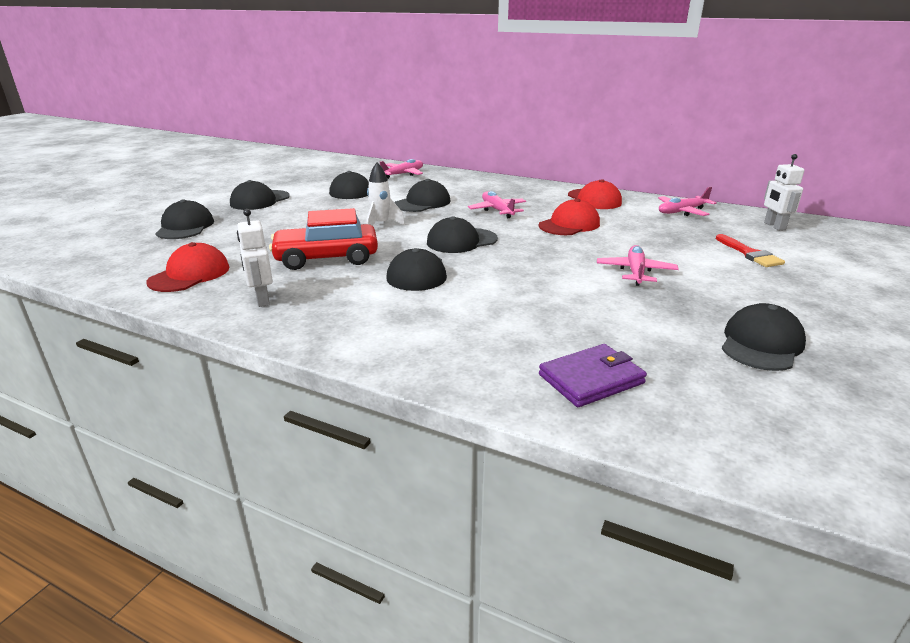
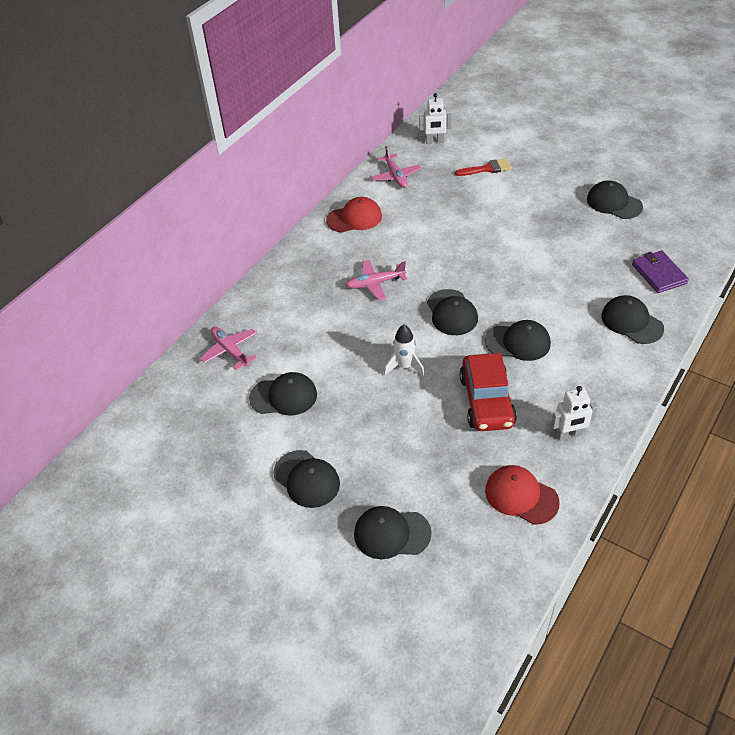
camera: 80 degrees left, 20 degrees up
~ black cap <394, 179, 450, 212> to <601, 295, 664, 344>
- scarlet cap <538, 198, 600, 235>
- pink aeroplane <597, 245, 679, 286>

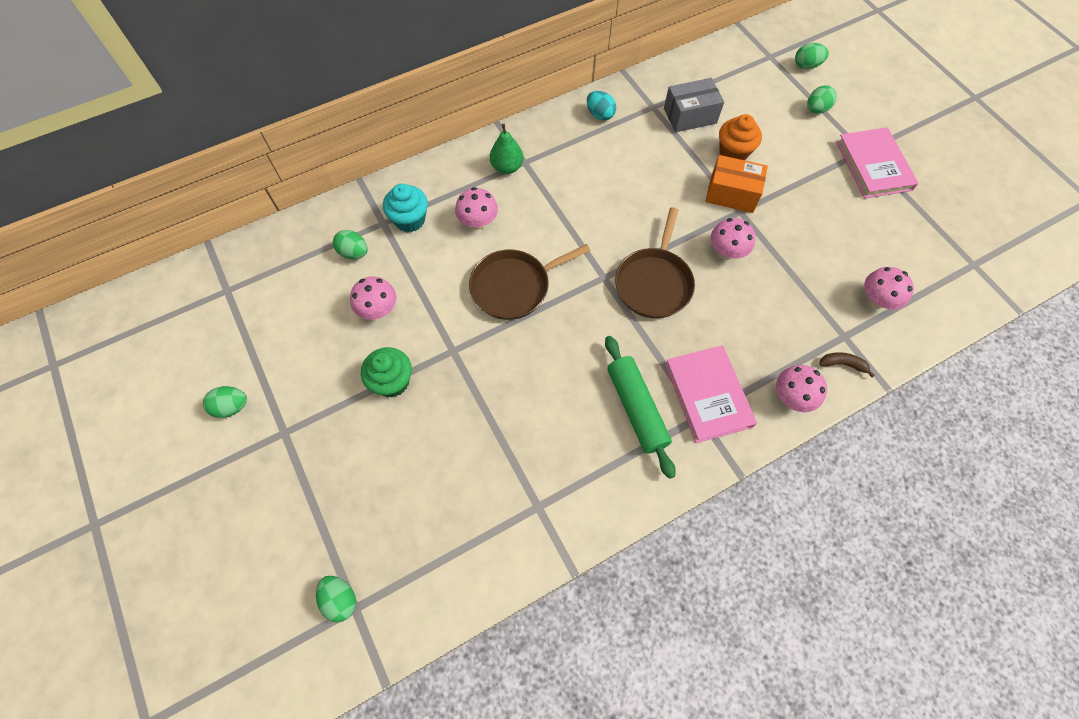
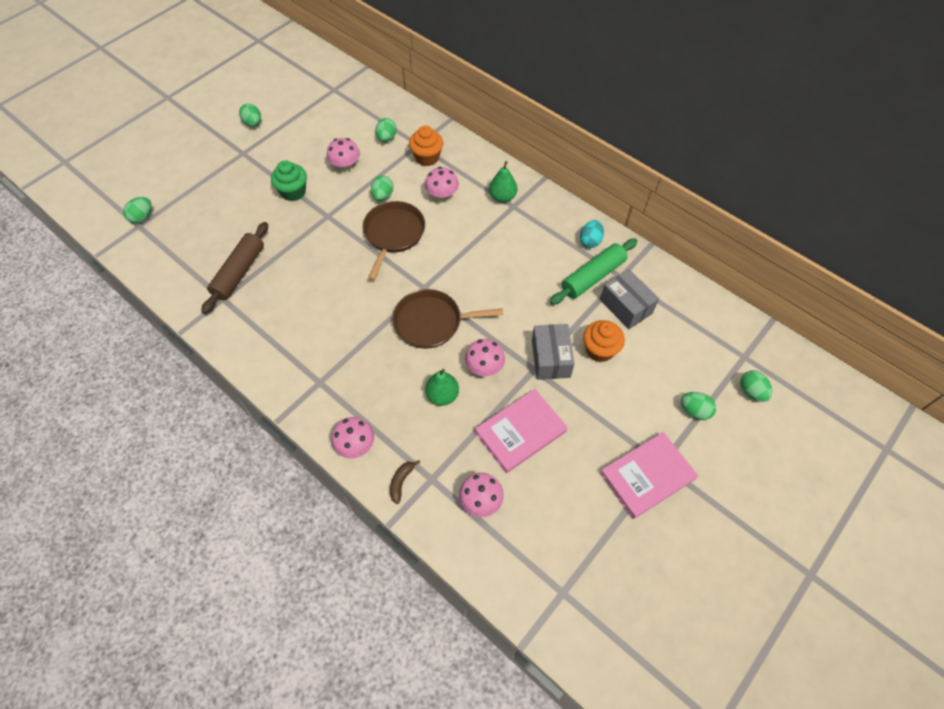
camera: 70 degrees right, 5 degrees down
+ brown dough roller <201, 222, 268, 314>
~ brown pan <469, 244, 590, 320> = <363, 201, 425, 280> 60 degrees clockwise
+ leaf-green egg <371, 175, 393, 201>
~ brown banana fruit <819, 352, 875, 377> = <390, 460, 420, 504> 150 degrees counterclockwise
~ turquoise fairy cake <383, 184, 428, 232> to orange fairy cake <409, 126, 443, 166>
+ leaf-green toy pear <425, 369, 459, 406>
~ pink hardback <665, 345, 757, 443> to <475, 389, 568, 473>
~ orange package <706, 155, 768, 213> to grey package <532, 324, 574, 380>
~ leaf-green dough roller <605, 336, 676, 479> to <550, 238, 637, 305>

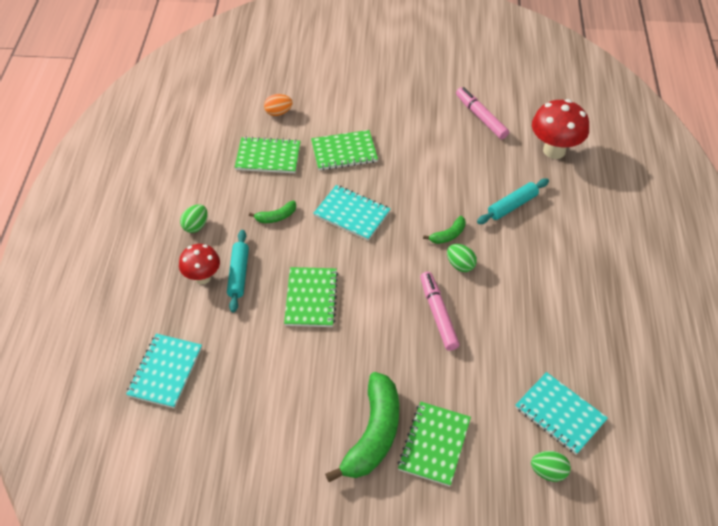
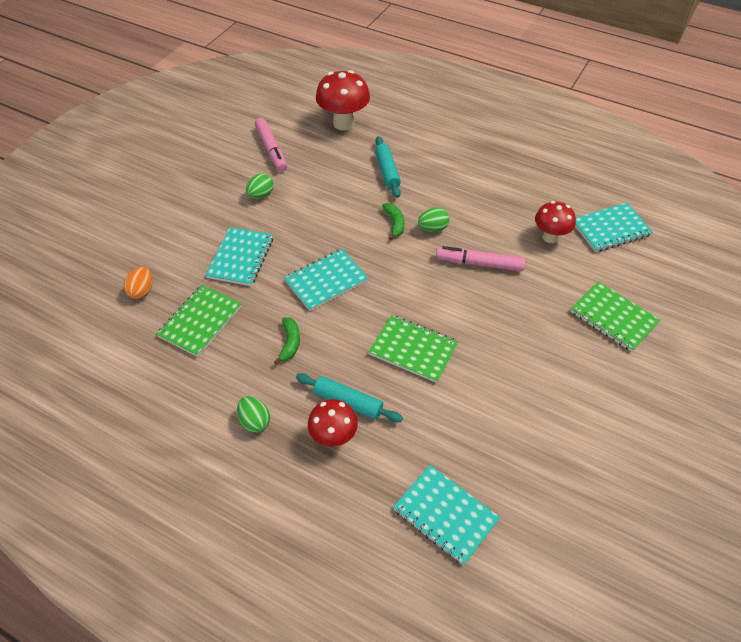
camera: 65 degrees left, 0 degrees up
~ leaf-green notepad <311, 130, 378, 171> to turquoise notepad <206, 227, 273, 286>
~ leaf-green egg <531, 451, 571, 482> to <246, 174, 274, 199>
~ pink marker pen <456, 87, 509, 139> = <255, 118, 287, 172> 105 degrees counterclockwise
+ scarlet fungus <535, 201, 576, 243>
- leaf-green banana fruit <325, 372, 399, 482>

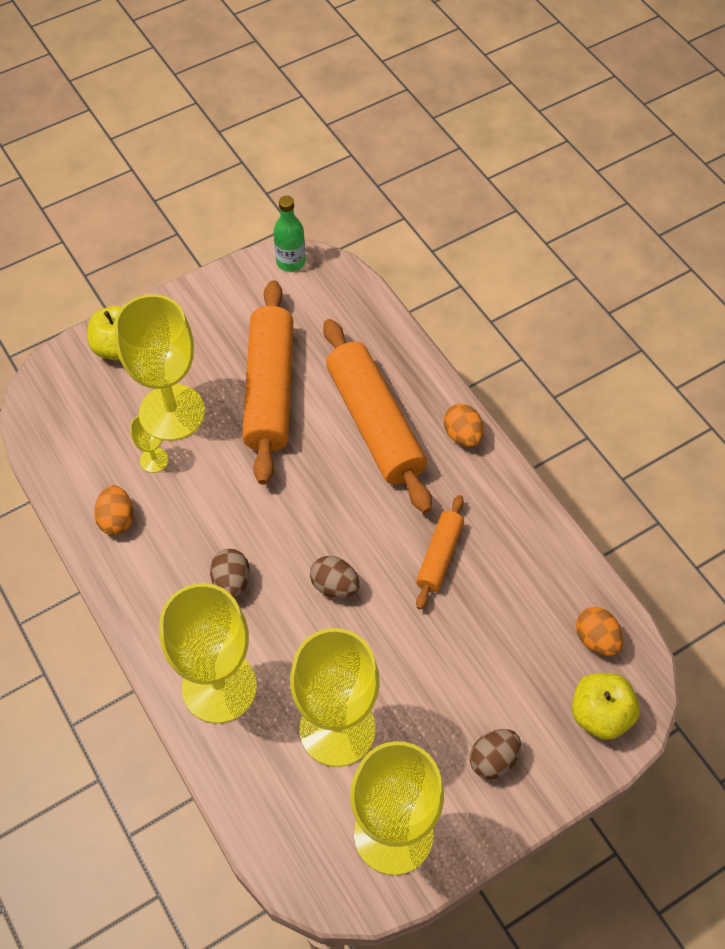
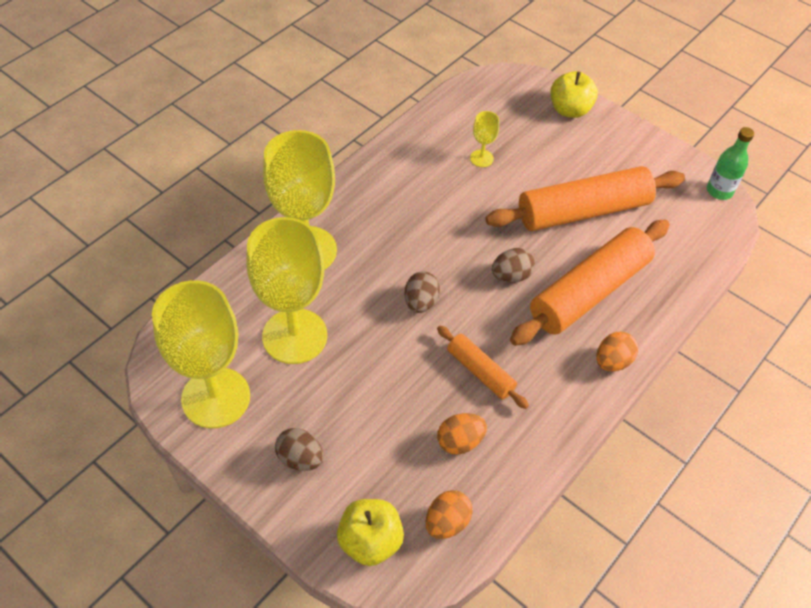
camera: 70 degrees right, 5 degrees down
~ orange dough roller <416, 495, 464, 610> = <437, 326, 529, 409> 45 degrees clockwise
~ orange egg <94, 485, 134, 535> to <437, 413, 487, 455>
~ brown egg <210, 549, 250, 598> to <492, 248, 535, 283>
- golden wine glass <114, 294, 205, 441>

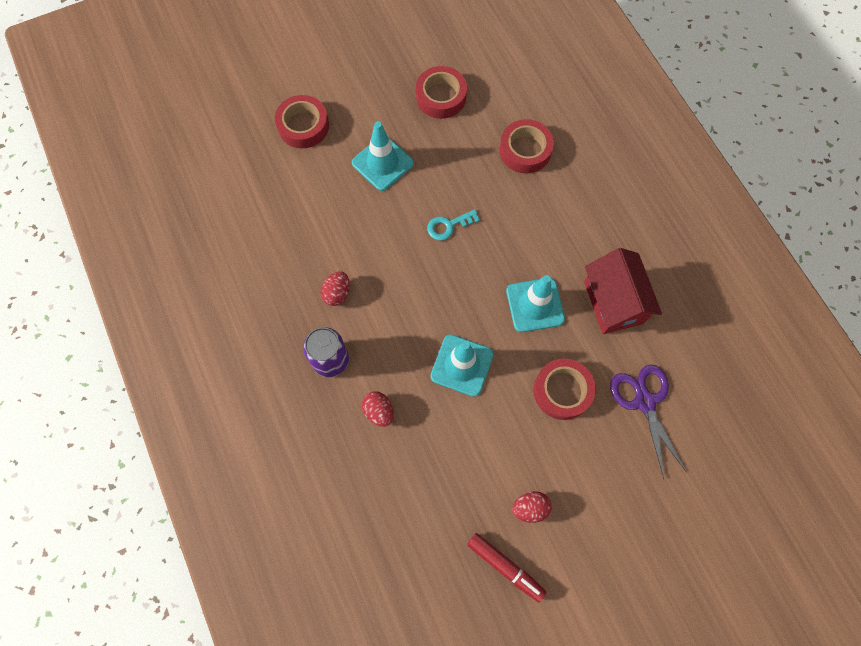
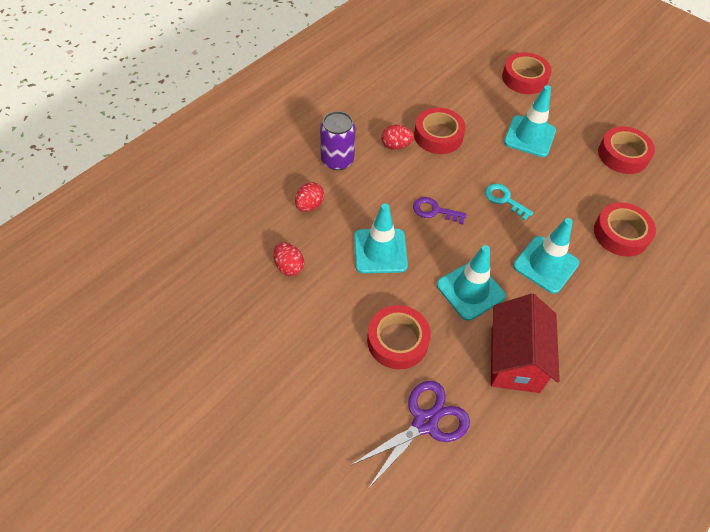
camera: 65 degrees right, 15 degrees down
~ scarlet egg <512, 491, 552, 523> to <274, 242, 304, 276>
+ royal purple door key <413, 197, 467, 224>
+ scarlet sticky tape <414, 108, 466, 154>
~ scarlet cottage <584, 248, 662, 334> = <491, 294, 560, 393> 45 degrees counterclockwise
+ turquoise safety cone <513, 218, 580, 294>
- scarlet marker pen <467, 533, 546, 602>

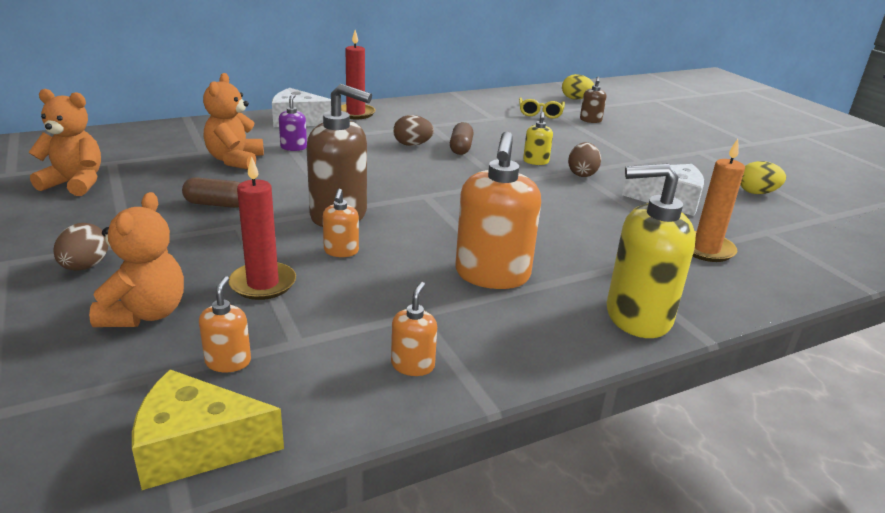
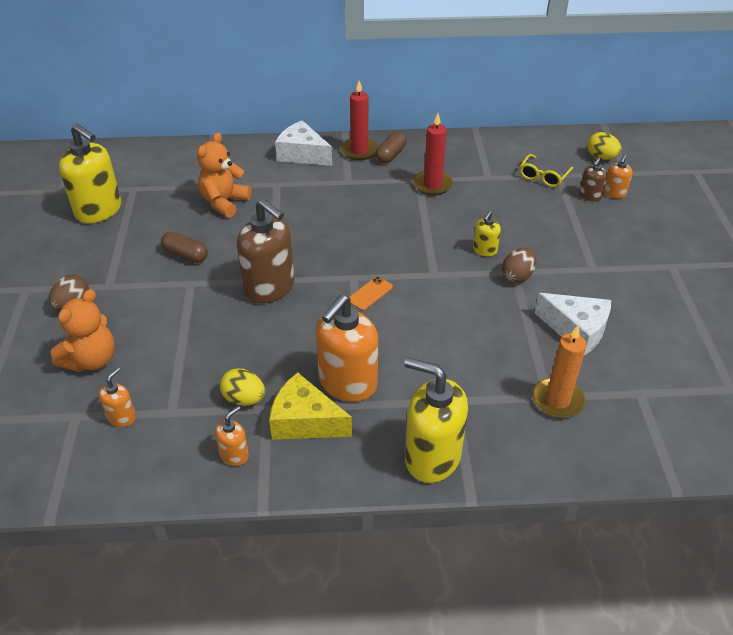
camera: 25 degrees right, 15 degrees up
~ orange teddy <29, 89, 101, 196> to golden pump bottle <59, 124, 121, 223>
~ golden egg <740, 161, 786, 194> to <220, 368, 265, 406>
~ golden piece of cheese <132, 369, 284, 490> to <269, 372, 352, 440>
+ orange mobile phone <350, 276, 393, 311>
~ brown pill <450, 122, 474, 155> to <376, 131, 407, 163>
~ scarlet wax candle <228, 156, 296, 300> to <413, 113, 453, 195>
~ orange pump bottle <323, 189, 359, 257> to <604, 155, 633, 198>
- royal purple pump bottle <279, 94, 307, 151>
- brown egg <393, 115, 434, 146>

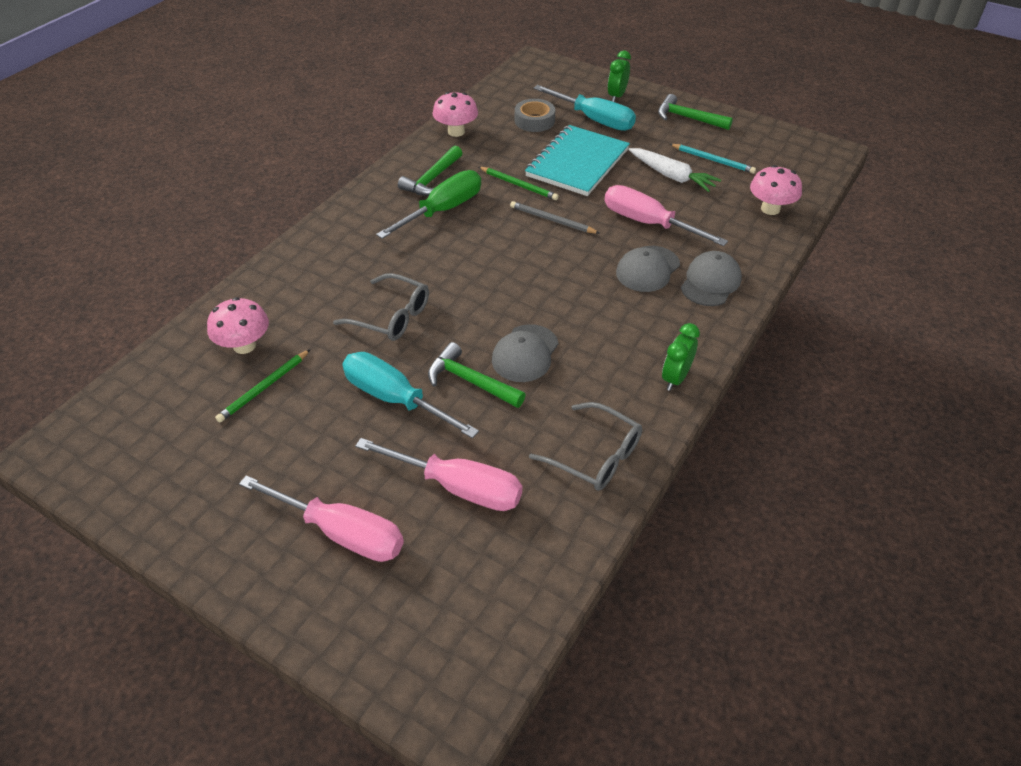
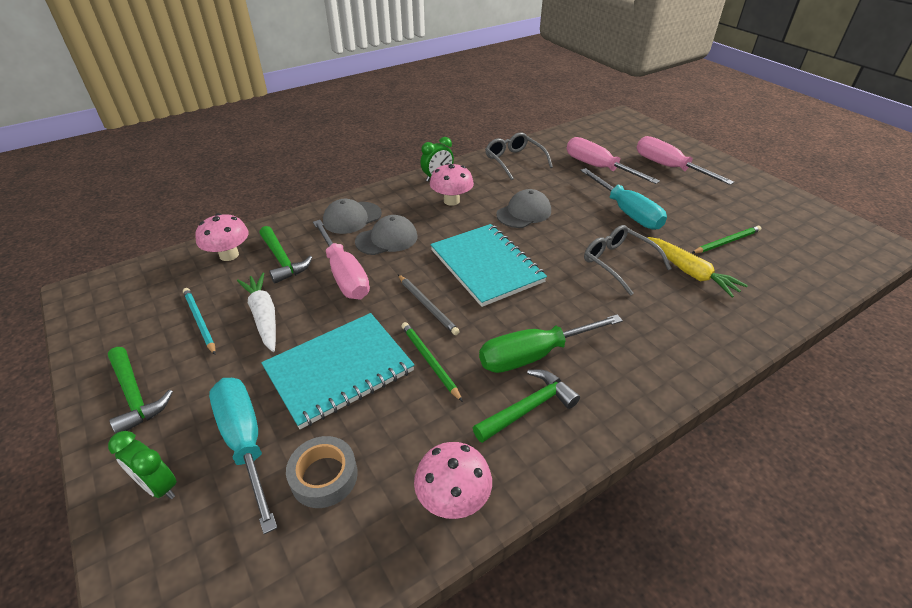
camera: 155 degrees left, 5 degrees down
~ leaf-green clock <608, 51, 631, 102> = <108, 431, 177, 499> 75 degrees clockwise
~ leaf-green claw hammer <428, 342, 526, 408> to <259, 226, 313, 284>
~ pink fungus <207, 297, 269, 354> to <430, 163, 474, 206>
+ turquoise notepad <430, 224, 547, 307>
+ golden root vegetable <647, 237, 748, 298>

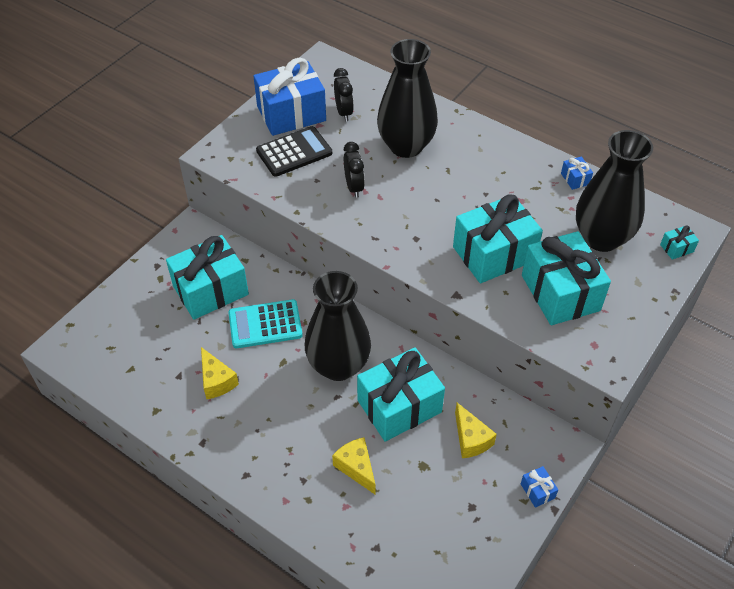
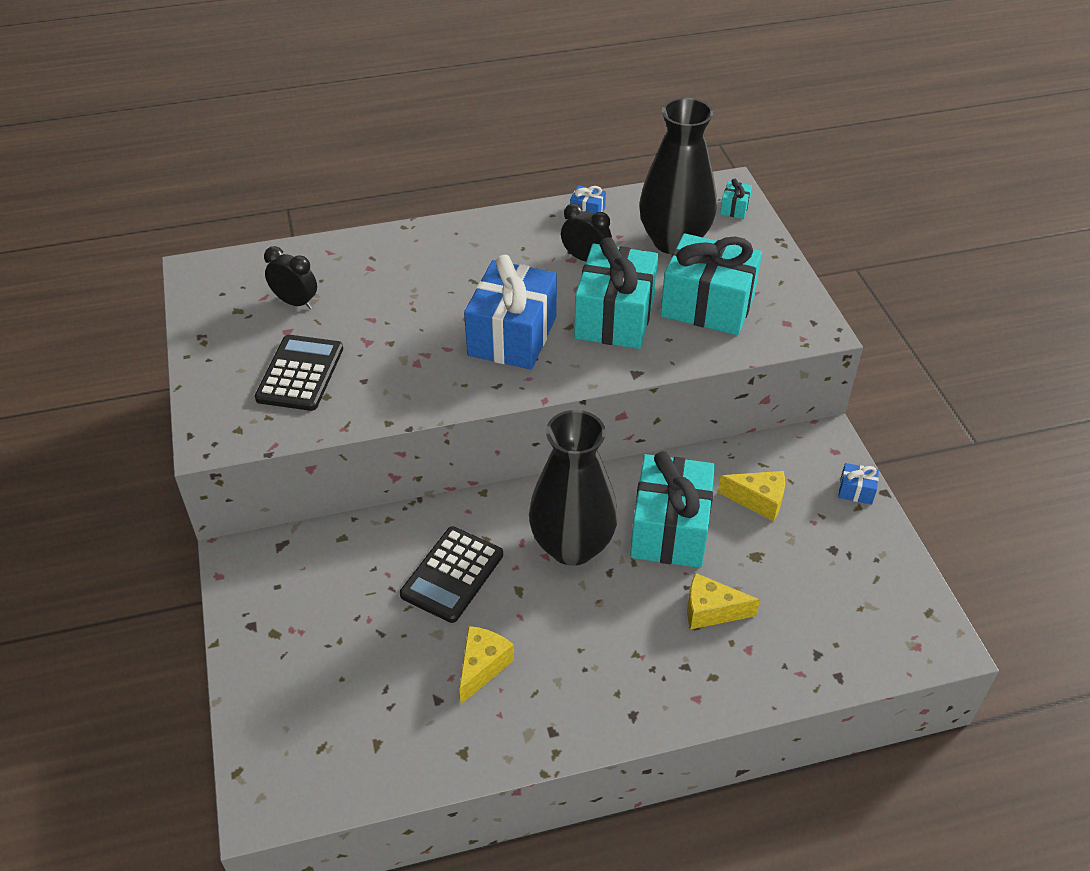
camera: 50 degrees left, 5 degrees down
~ turquoise calculator <228, 299, 303, 348> to black calculator <400, 526, 503, 623>
~ golden piece of cheese <201, 347, 239, 399> = <459, 626, 514, 704> 75 degrees counterclockwise
~ blue present <253, 58, 326, 136> to <464, 255, 557, 370>
~ black clock <344, 142, 365, 198> to <561, 203, 612, 262>
- turquoise present <166, 235, 249, 320>
- black tall vase <377, 39, 438, 158>

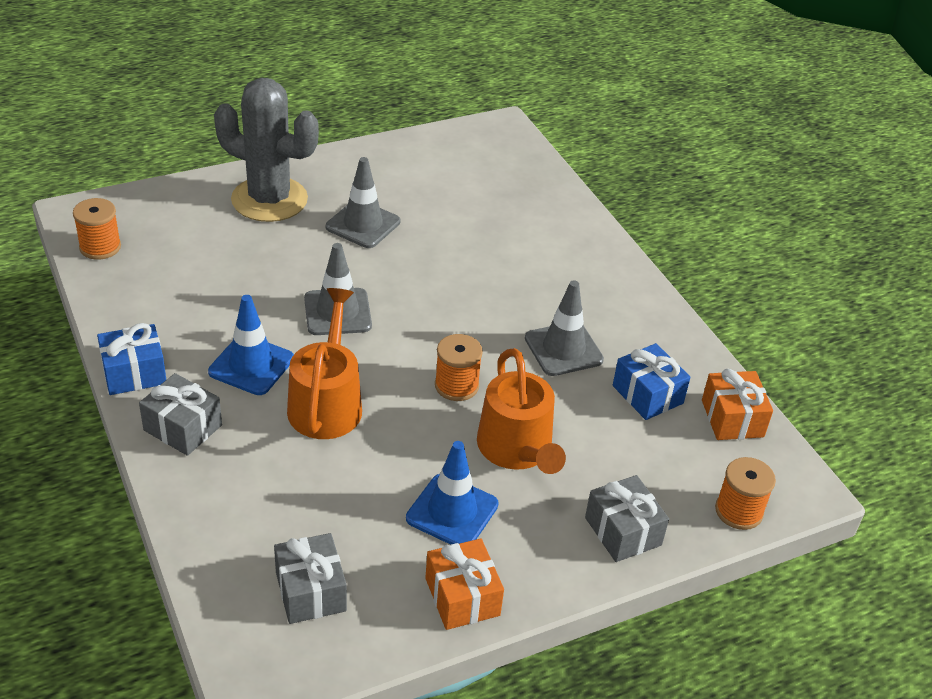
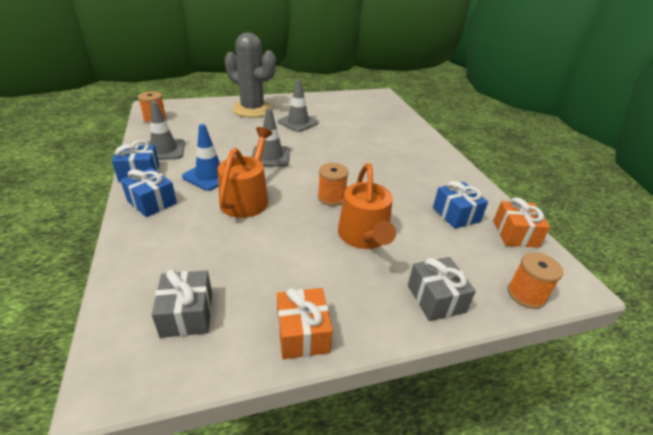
camera: 10 degrees right, 5 degrees down
~ grey present <139, 373, 222, 456> to blue present <121, 168, 177, 217>
~ grey safety cone <525, 280, 604, 376> to <148, 101, 185, 160>
- blue safety cone <406, 441, 499, 545>

